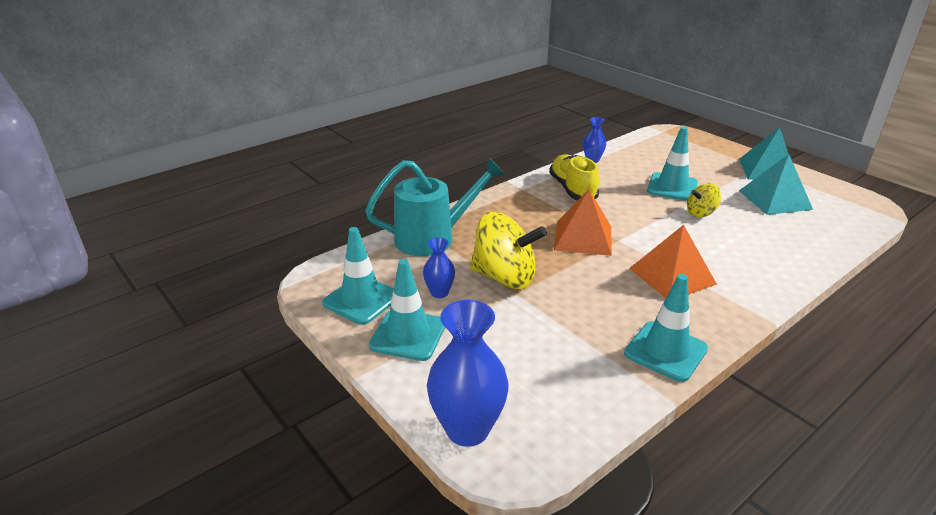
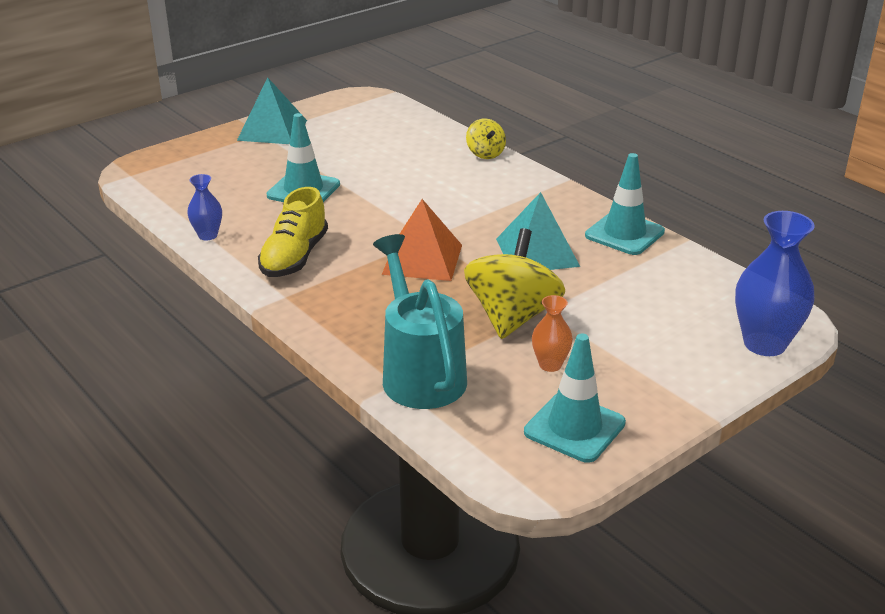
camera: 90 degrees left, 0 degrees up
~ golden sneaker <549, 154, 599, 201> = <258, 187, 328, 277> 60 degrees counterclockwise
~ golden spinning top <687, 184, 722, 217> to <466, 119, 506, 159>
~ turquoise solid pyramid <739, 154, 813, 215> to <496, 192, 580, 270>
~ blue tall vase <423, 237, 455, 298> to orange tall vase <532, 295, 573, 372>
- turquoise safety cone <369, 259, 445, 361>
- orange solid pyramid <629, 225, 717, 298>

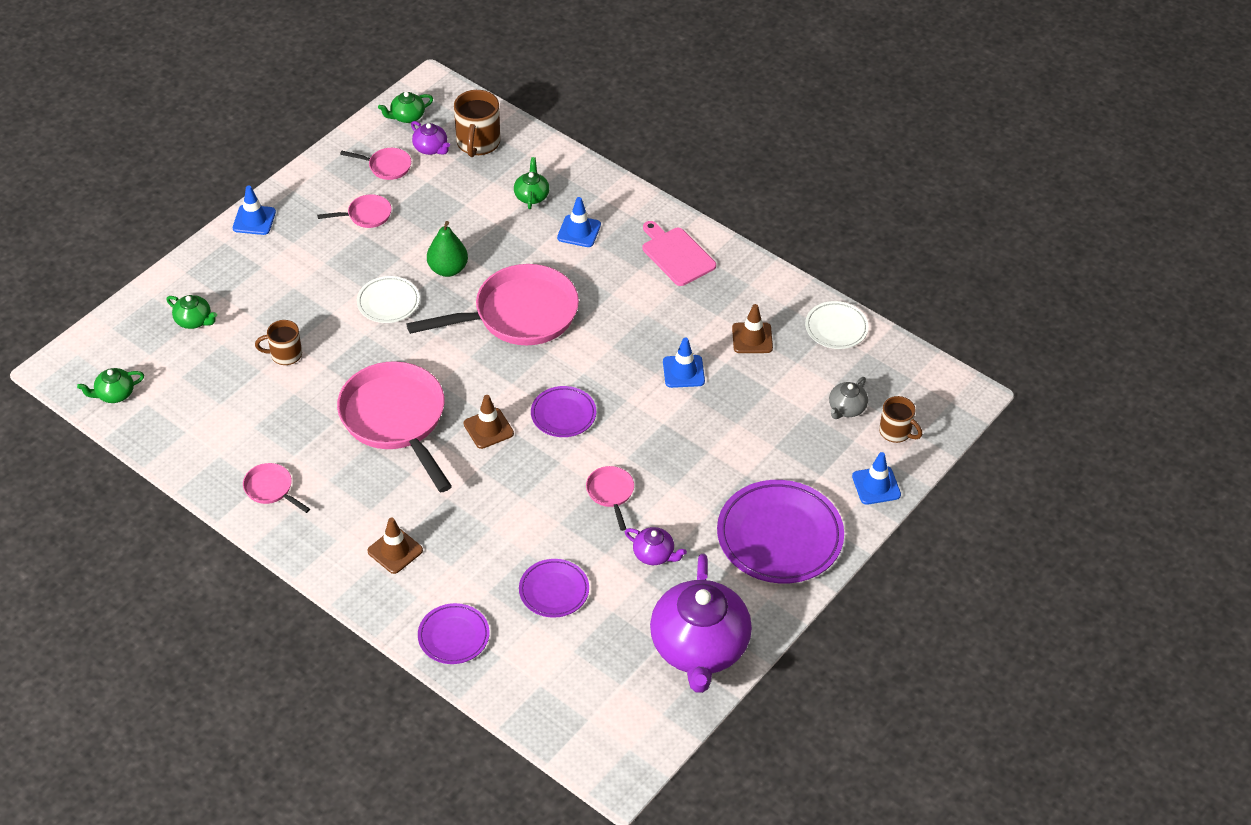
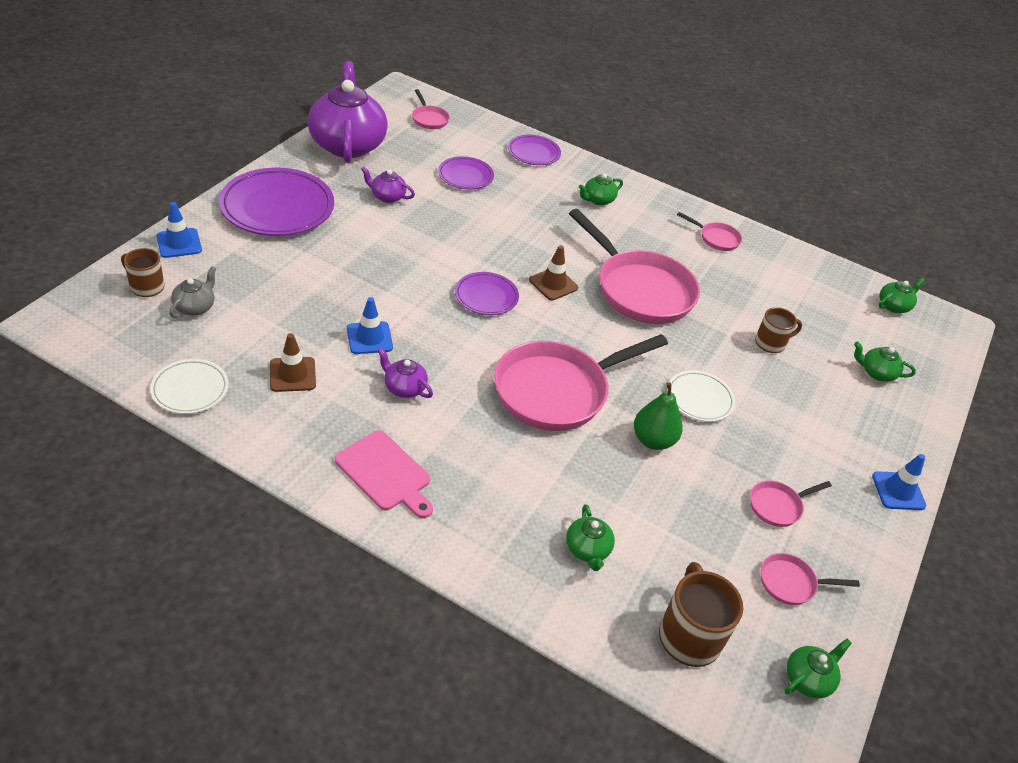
camera: 165 degrees right, 5 degrees down
~ royal purple china teapot <411, 121, 450, 155> to <378, 348, 433, 398>
~ pink pan <586, 466, 634, 531> to <412, 89, 450, 129>
~ brown safety cone <367, 518, 423, 574> to leaf-green china teapot <579, 173, 623, 205>
- blue safety cone <557, 197, 601, 247>

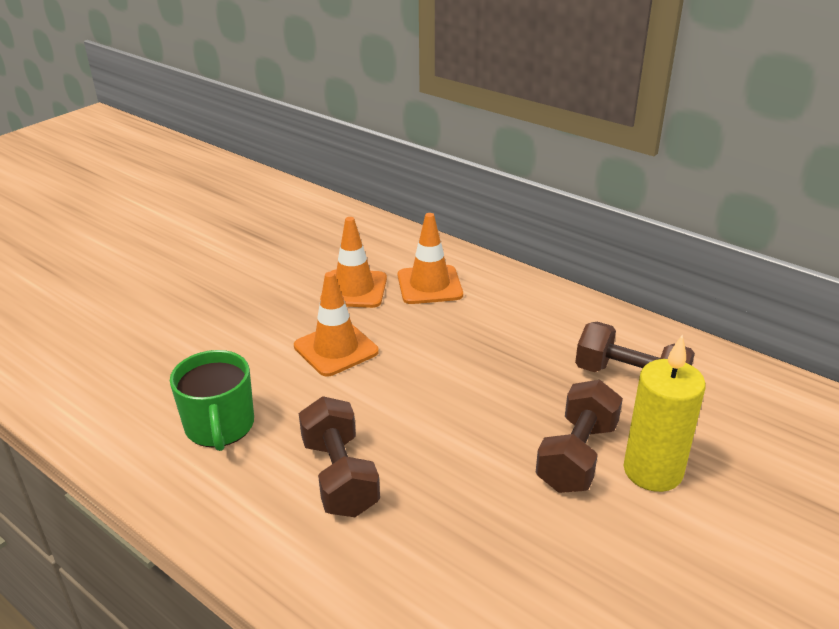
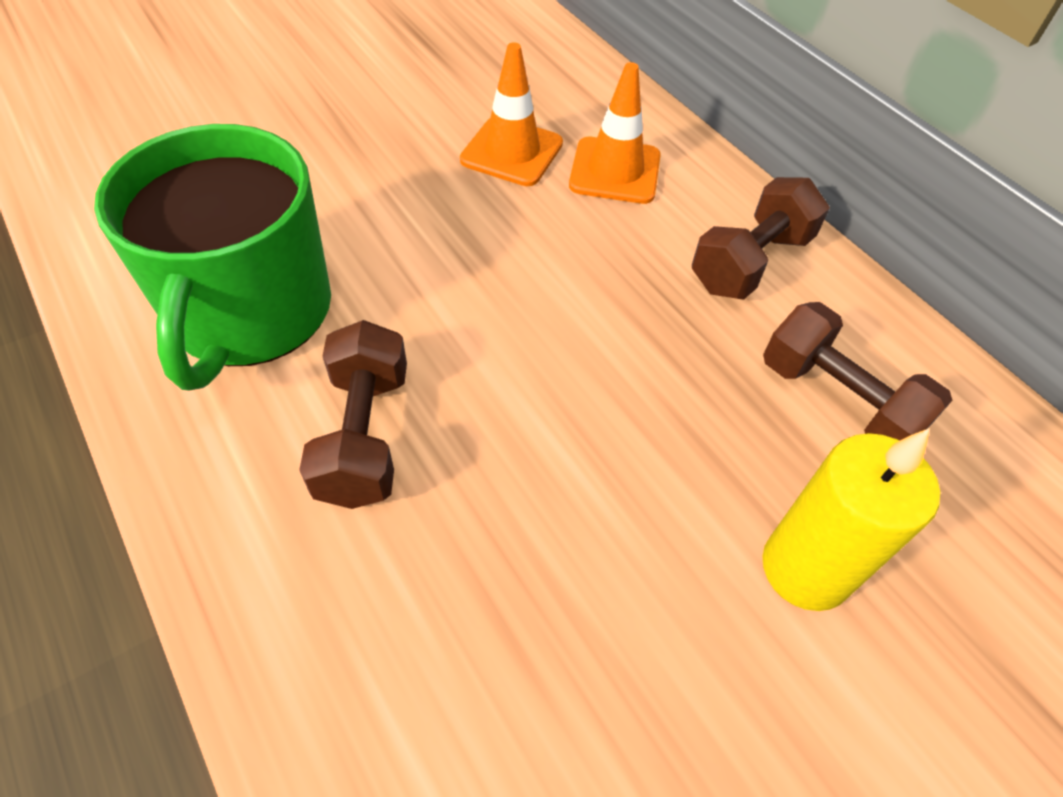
camera: 15 degrees right, 20 degrees up
~ leaf-green coffee mug <170, 350, 254, 451> = <94, 124, 331, 391> x1.70
~ brown hand weight <536, 380, 623, 493> to <692, 177, 830, 300>
- orange safety cone <294, 272, 379, 377>

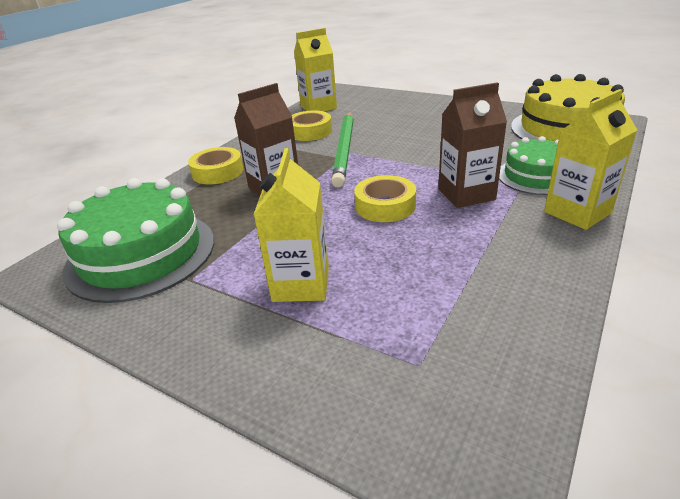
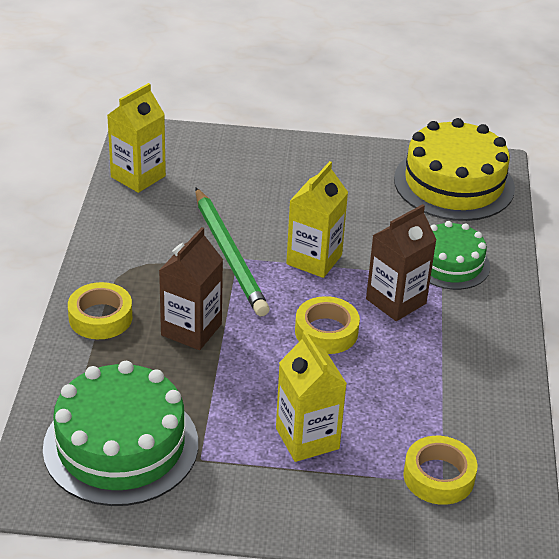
camera: 30 degrees left, 5 degrees up
~ golden juice carton <544, 89, 637, 230> to <286, 161, 348, 278>
~ golden sticky tape <292, 111, 332, 141> to <403, 436, 477, 505>

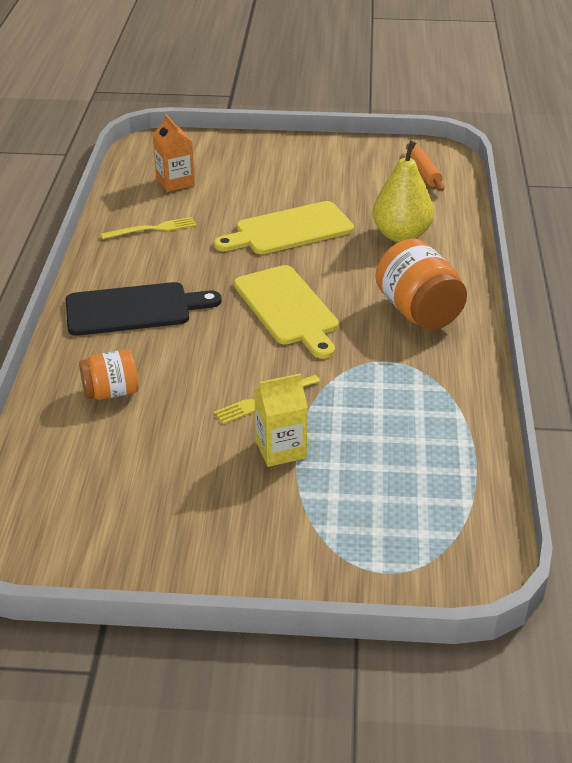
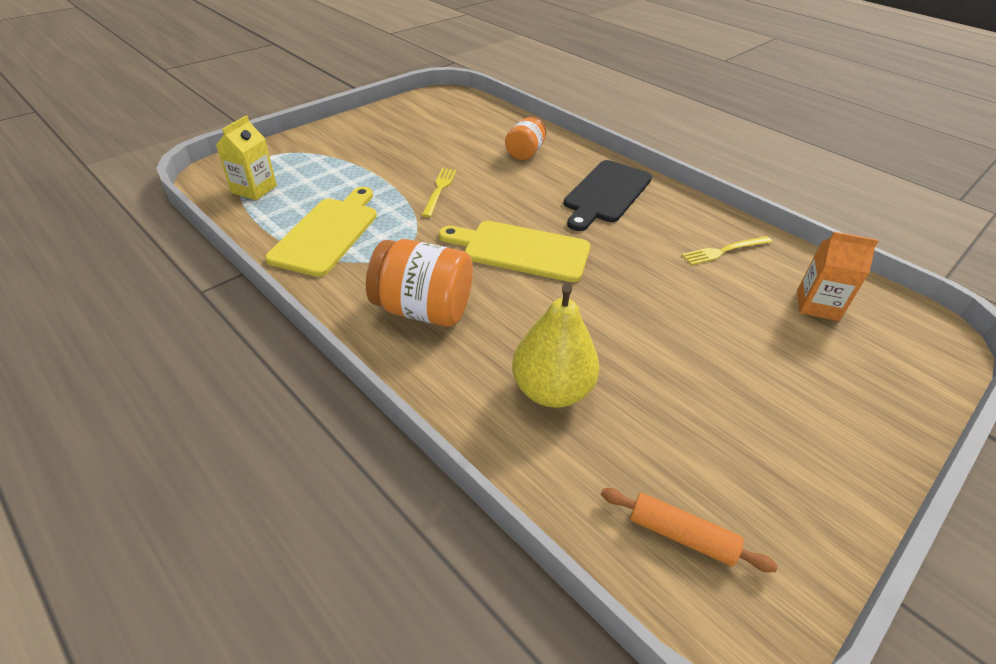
camera: 130 degrees right, 5 degrees up
~ golden juice carton <254, 373, 308, 467> to <216, 115, 277, 200>
~ golden chopping board <214, 201, 354, 254> to <265, 187, 377, 277>
~ golden dinner fork <101, 217, 197, 239> = <682, 236, 772, 265> 45 degrees clockwise

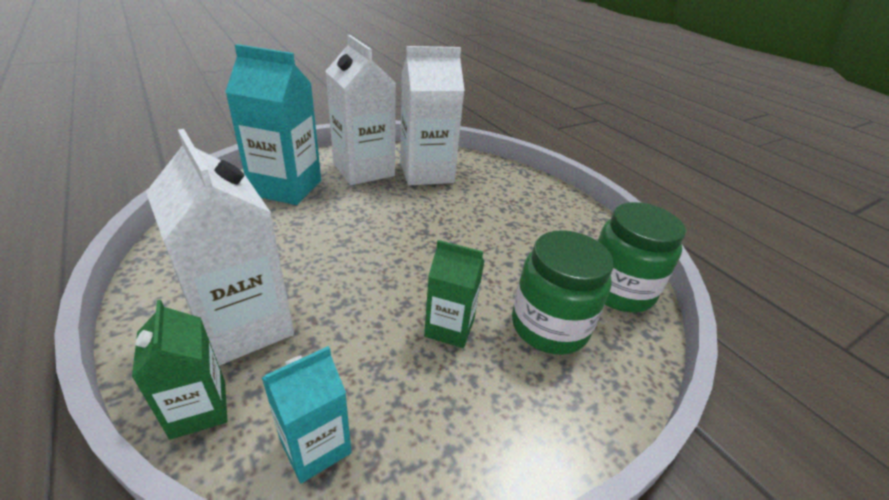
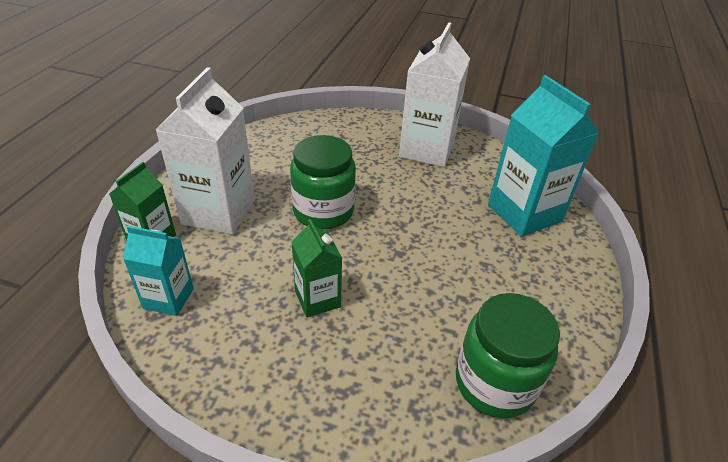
camera: 50 degrees right, 5 degrees up
~ leaf-green jar <512, 230, 614, 355> to <290, 135, 356, 229>
~ turquoise juice carton <225, 44, 321, 205> to <488, 75, 599, 237>
- snow-white juice carton <400, 46, 465, 185>

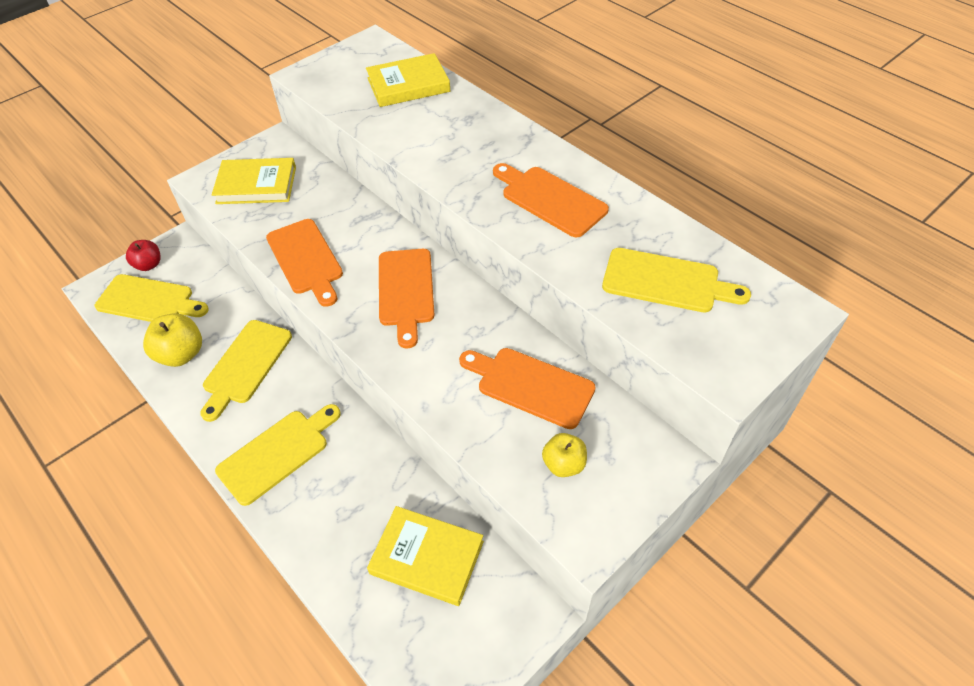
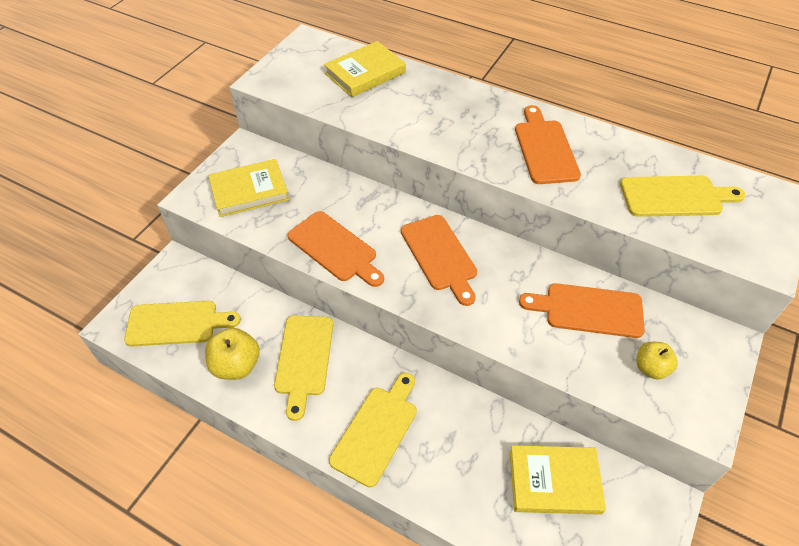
camera: 20 degrees left, 0 degrees up
~ orange chopping board <493, 163, 609, 237> = <515, 105, 581, 184> 60 degrees clockwise
- scarlet toy apple <126, 240, 161, 271>

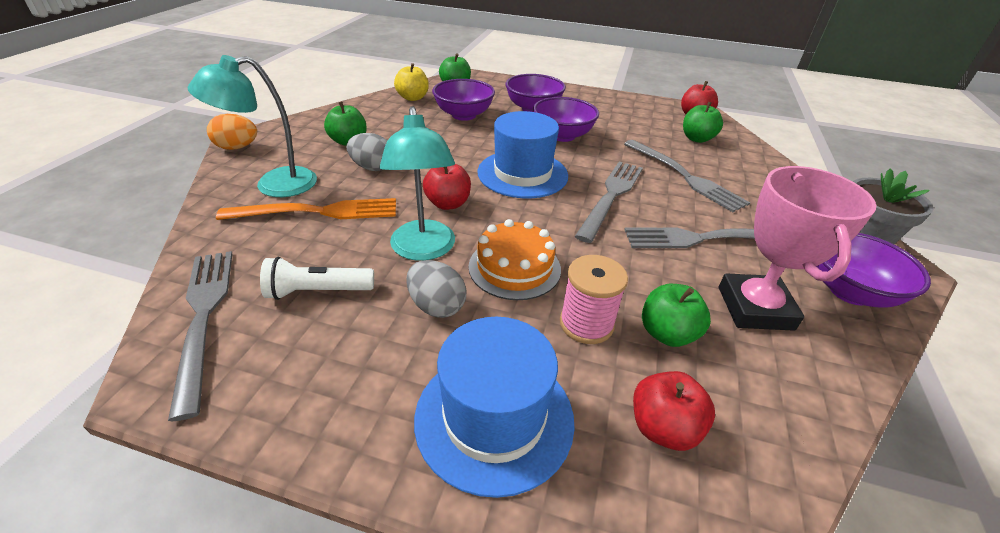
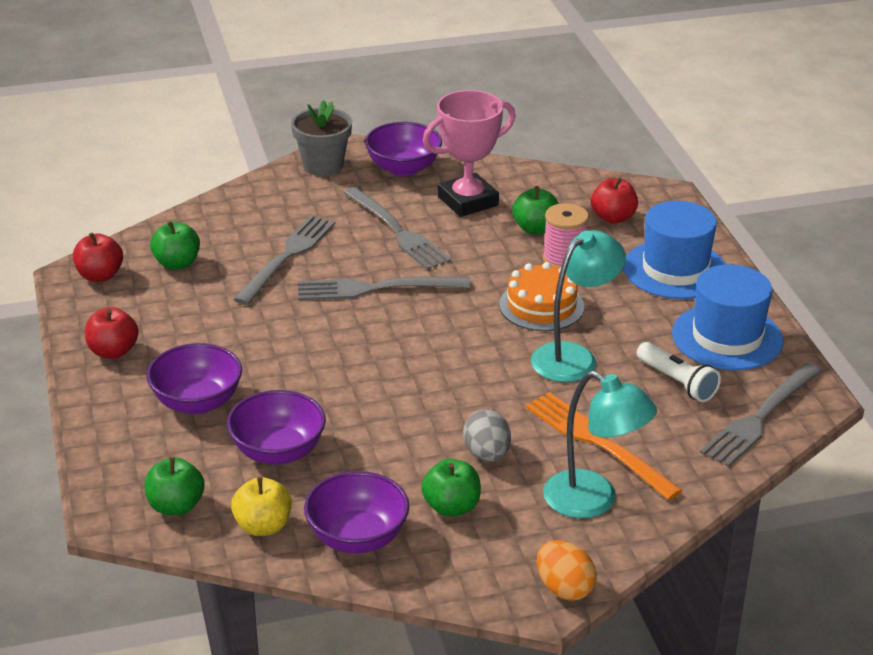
camera: 120 degrees left, 5 degrees down
~ scarlet toy apple <423, 164, 471, 210> to <85, 307, 139, 359>
~ royal purple bowl <533, 97, 599, 142> to <304, 471, 409, 553>
~ blue hat <478, 111, 568, 198> to <672, 265, 783, 370>
- grey egg <406, 260, 467, 318>

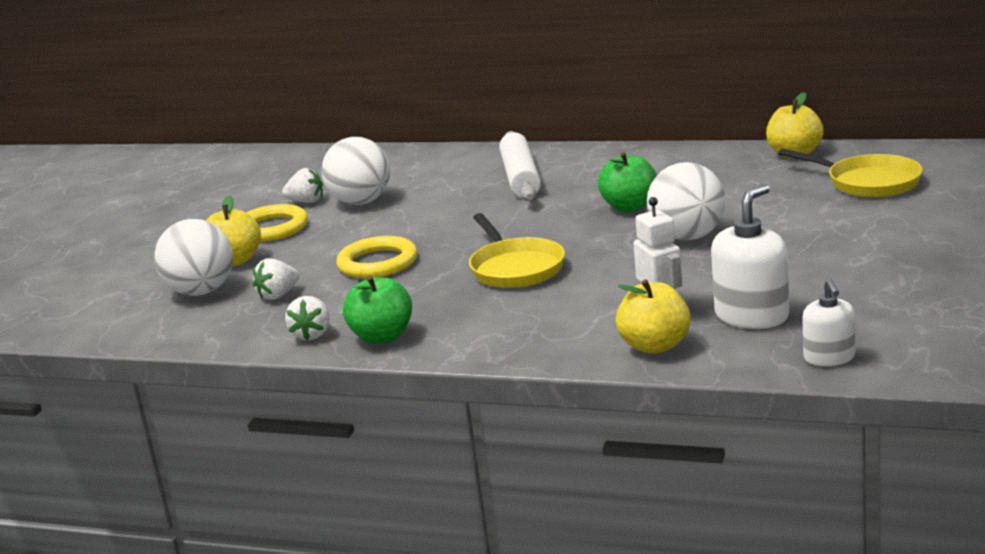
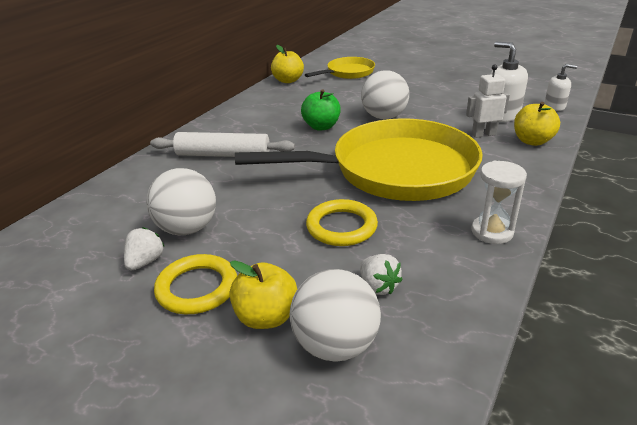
camera: 80 degrees left, 10 degrees up
~ golden pan <469, 213, 565, 288> = <235, 118, 483, 201> x2.06
~ leaf-green toy apple <343, 275, 412, 344> to snow-white sand timer <472, 161, 527, 244>
- snow-white strawberry <285, 296, 330, 341>

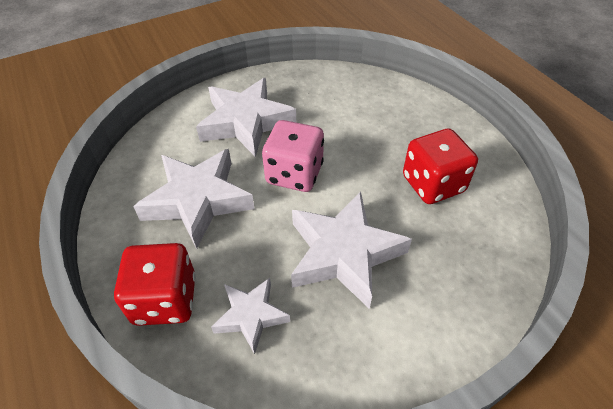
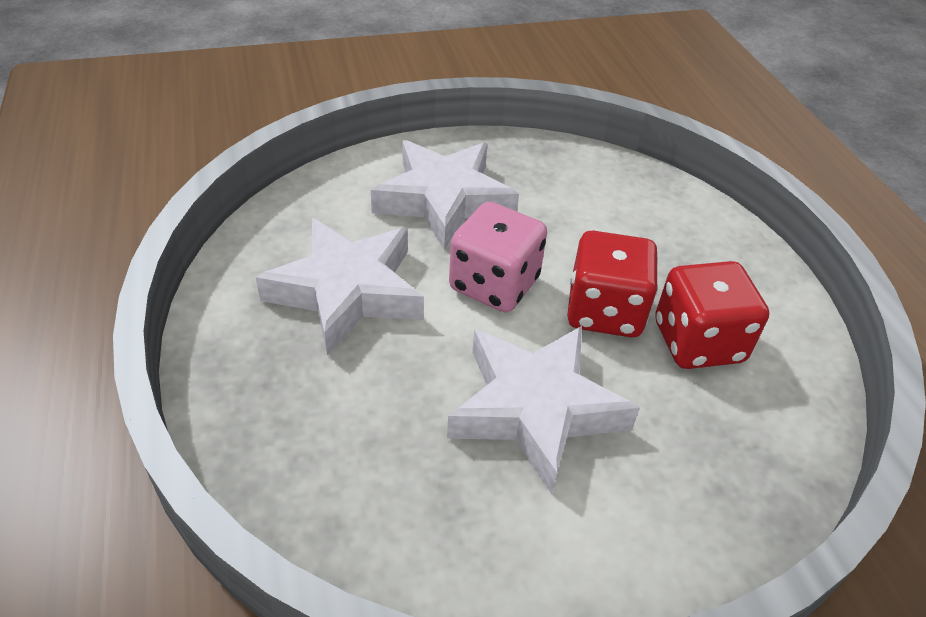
camera: 10 degrees right, 5 degrees down
~ scarlet die <114, 243, 196, 326> to <567, 231, 658, 337>
- snow-white star <211, 278, 290, 354>

